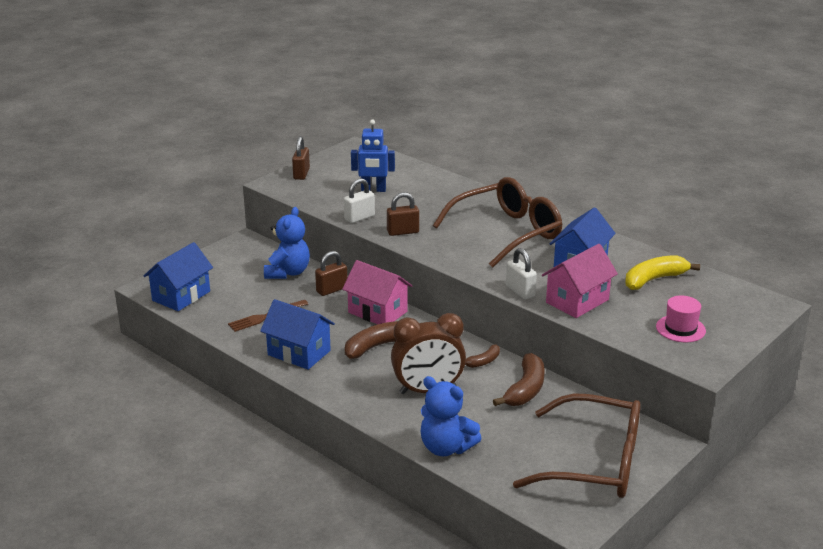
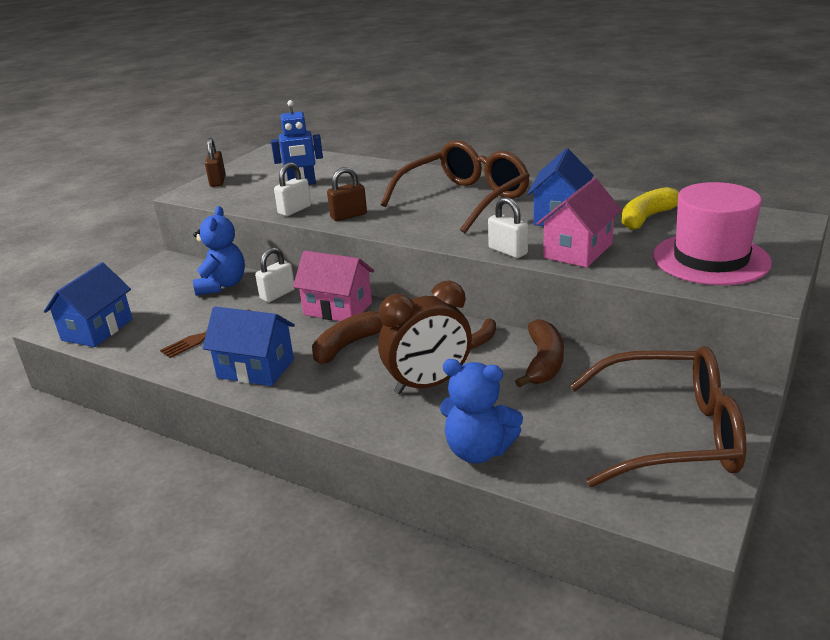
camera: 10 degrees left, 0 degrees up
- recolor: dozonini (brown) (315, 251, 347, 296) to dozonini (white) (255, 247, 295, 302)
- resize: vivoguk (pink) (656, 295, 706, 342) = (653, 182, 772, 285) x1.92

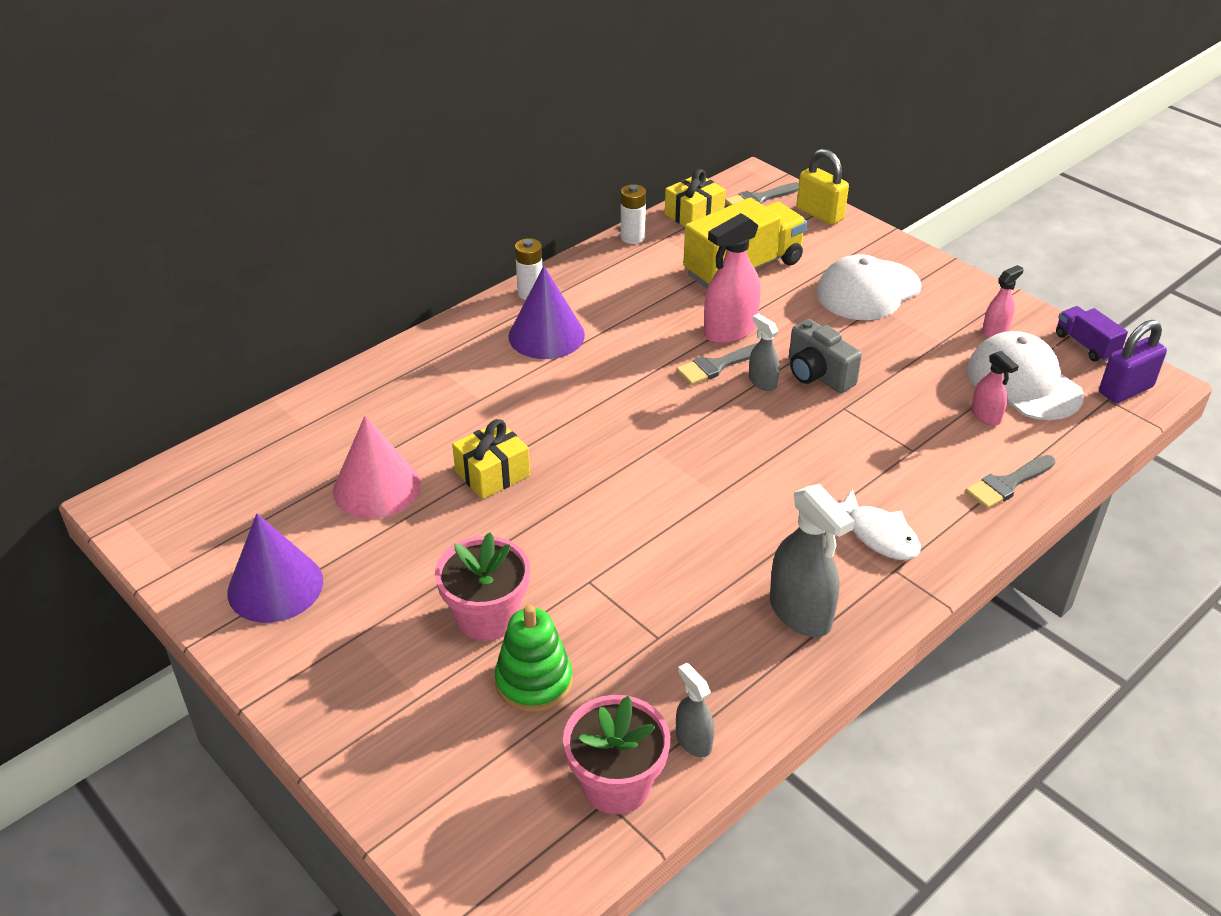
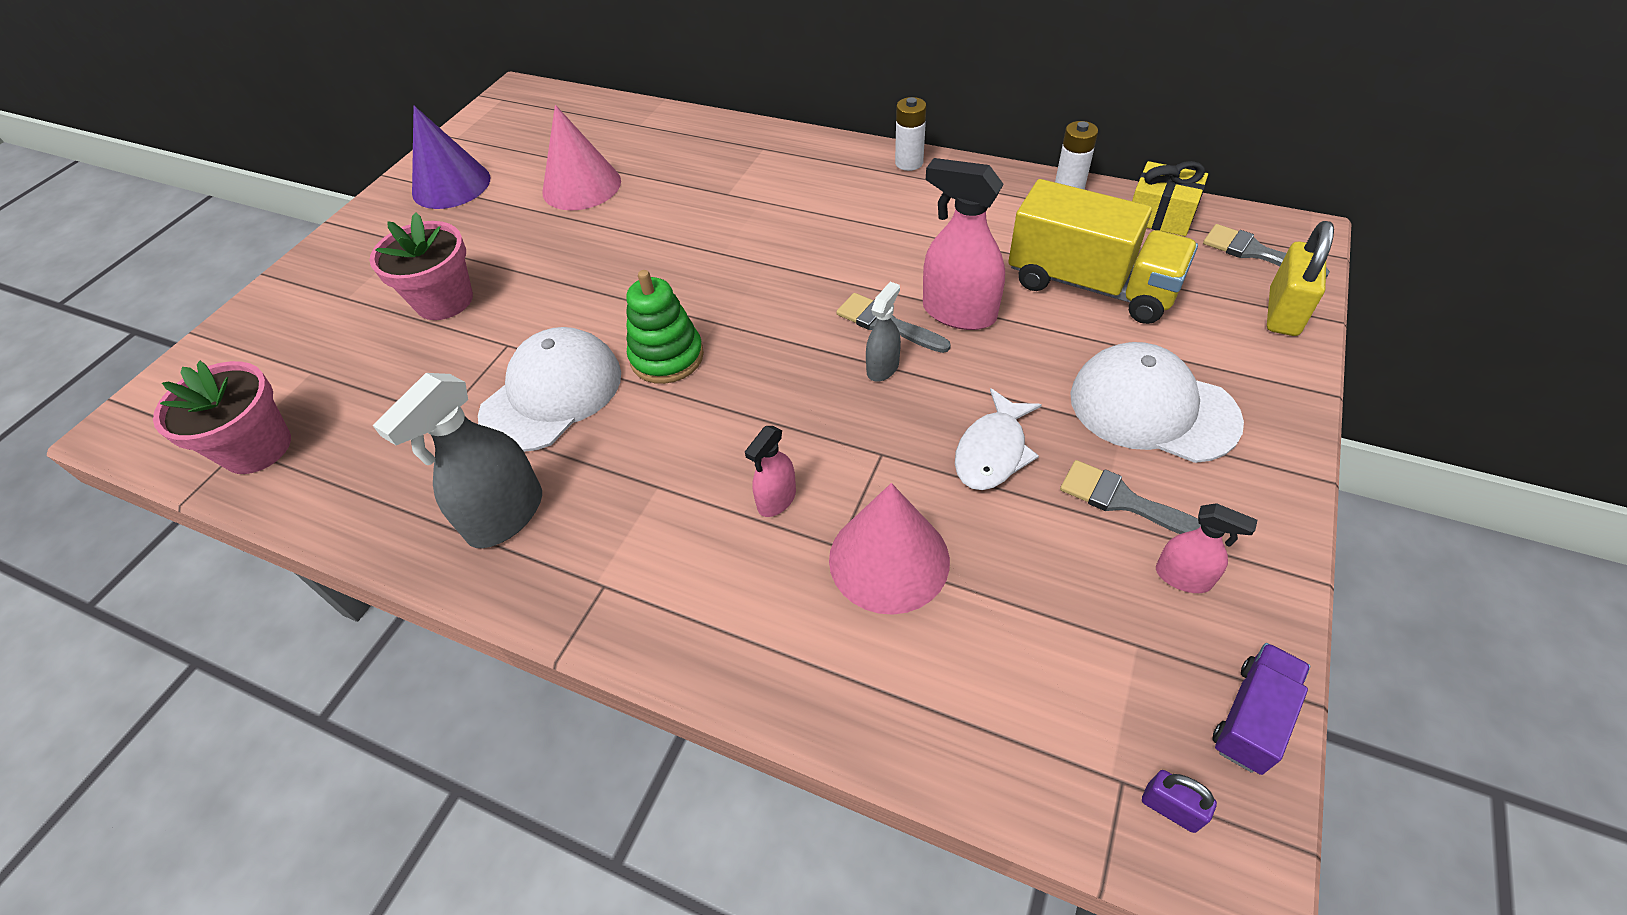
camera: 70 degrees right, 10 degrees up
- delete: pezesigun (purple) (508, 266, 585, 359)
- delete: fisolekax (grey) (789, 319, 862, 393)
- resize: dozonini (purple) (1099, 320, 1167, 403) = (1142, 770, 1217, 833) x0.53
- move: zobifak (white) (967, 331, 1084, 420) to (478, 327, 621, 452)
- move: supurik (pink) (971, 351, 1019, 426) to (745, 426, 796, 517)
- delete: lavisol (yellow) (452, 419, 530, 499)
- move: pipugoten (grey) (965, 455, 1056, 509) to (1060, 460, 1201, 534)
- move: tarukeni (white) (838, 488, 921, 560) to (955, 388, 1042, 490)
- move: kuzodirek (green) (495, 605, 572, 712) to (626, 270, 704, 384)
- delete: supurik (grey) (676, 663, 714, 757)
- insert: pezesigun (pink) (829, 483, 950, 615)

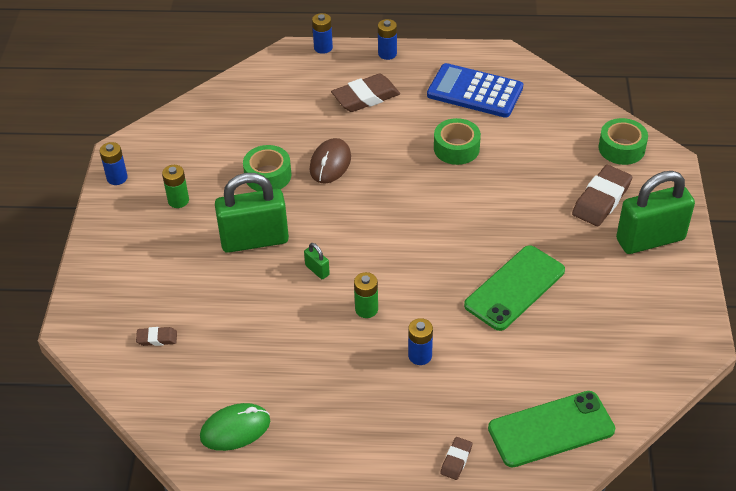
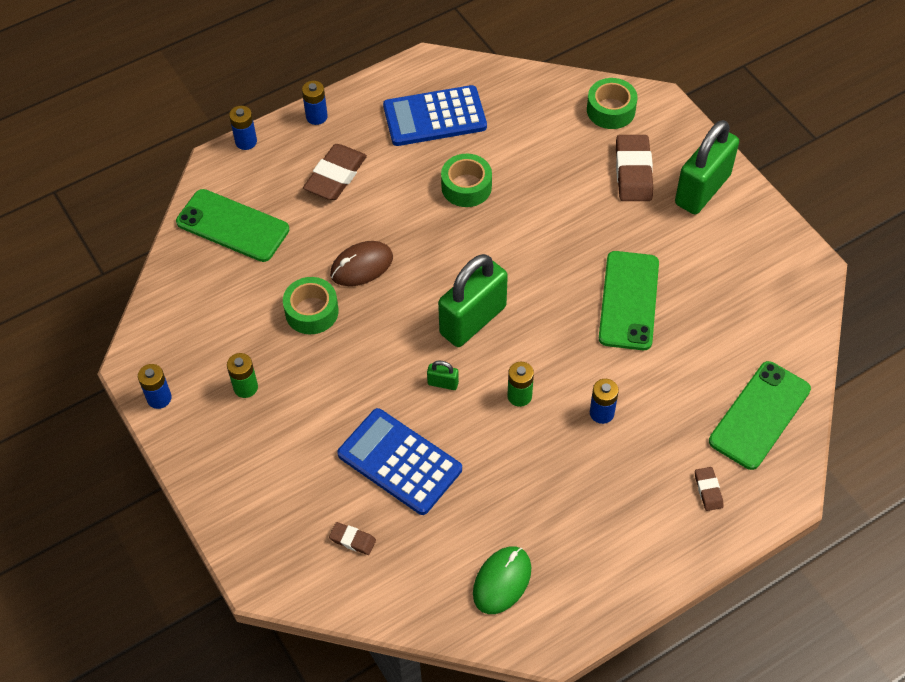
camera: 35 degrees left, 10 degrees up
- rotate: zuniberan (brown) (310, 138, 351, 184) = (330, 241, 393, 286) 75 degrees clockwise
- move: dozonini (green) (215, 173, 289, 253) to (438, 254, 508, 347)
- rotate: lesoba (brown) (136, 327, 177, 346) = (329, 522, 376, 555) 60 degrees clockwise
- insert: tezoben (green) (176, 189, 289, 262)
- insert: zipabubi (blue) (337, 408, 462, 515)

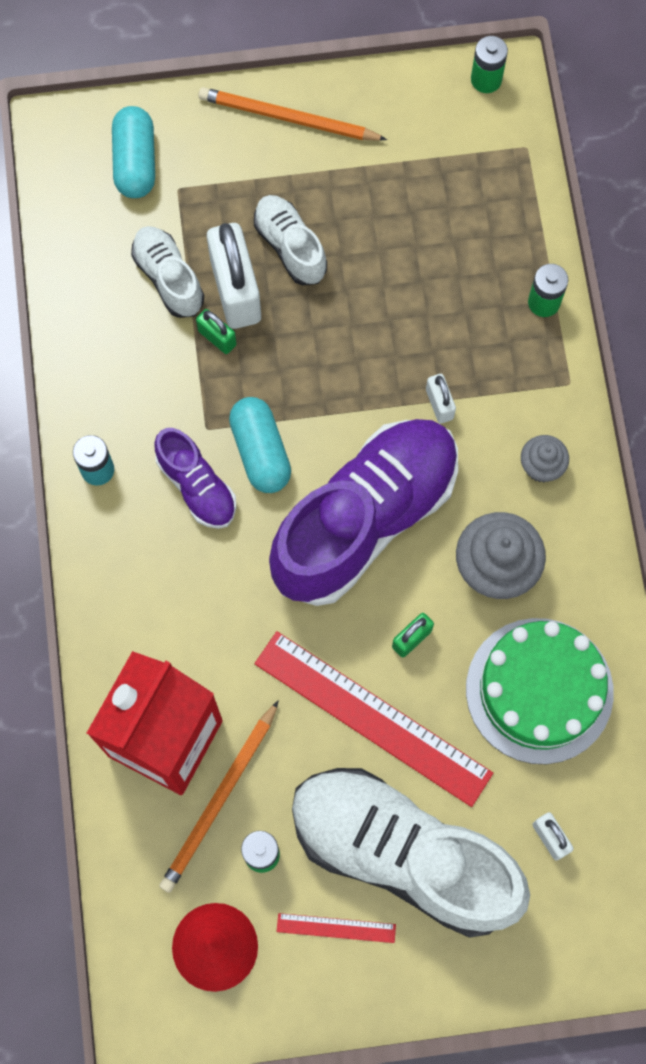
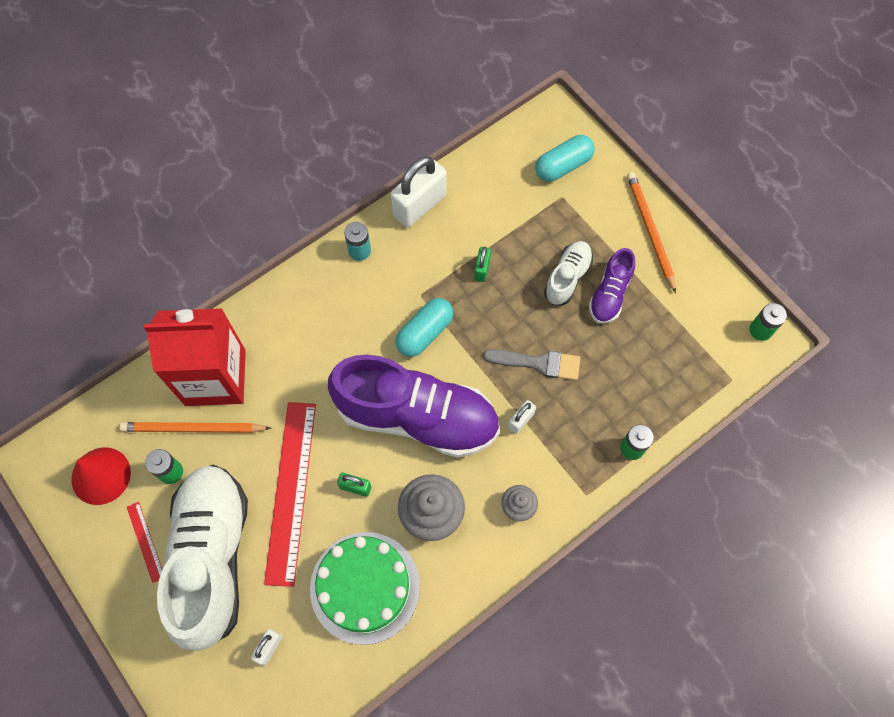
camera: 60 degrees right, 5 degrees down
- move: dozonini (white) (207, 223, 261, 329) to (390, 156, 447, 228)
- delete: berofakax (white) (131, 226, 204, 318)
- move: berofakax (purple) (154, 428, 236, 529) to (589, 248, 635, 324)
- insert: pipugoten (grey) (483, 349, 580, 380)

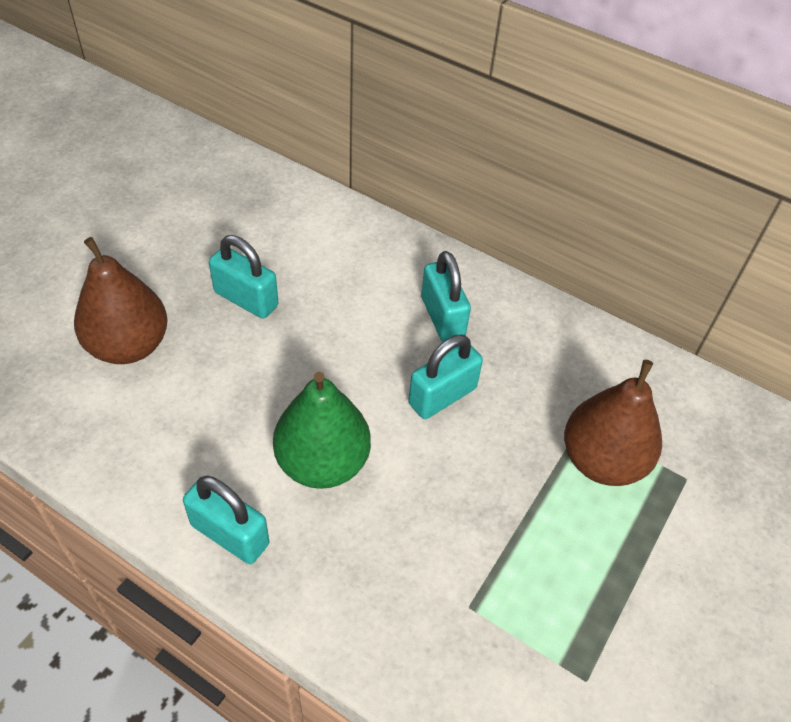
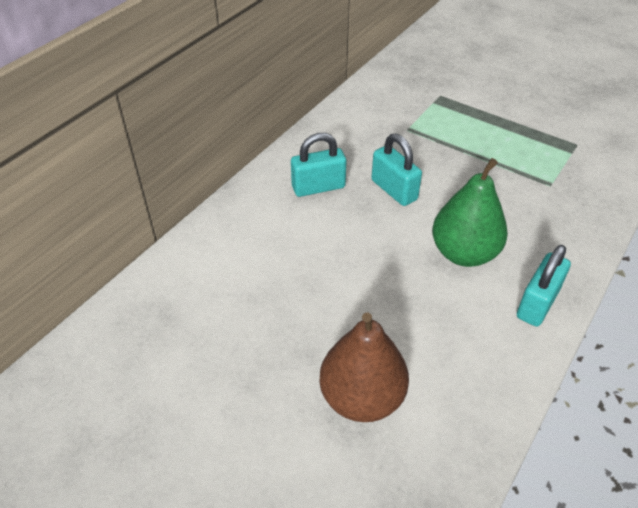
camera: 85 degrees left, 5 degrees down
- delete: dozonini (turquoise) (209, 235, 278, 319)
- delete: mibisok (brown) (564, 360, 662, 486)

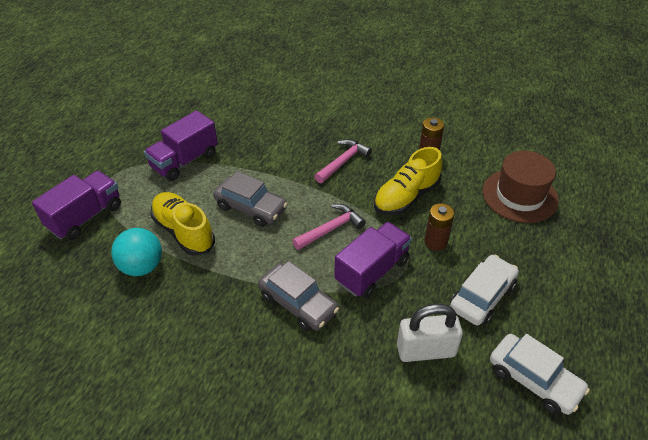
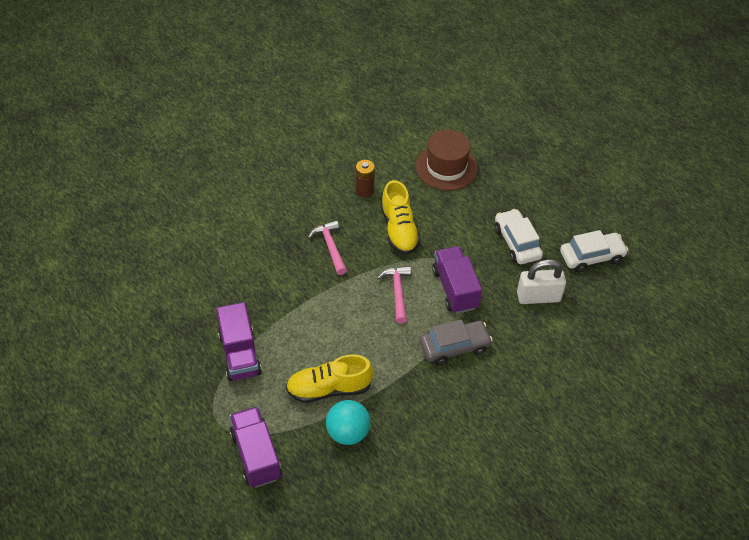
camera: 60 degrees left, 5 degrees up
- delete: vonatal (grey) (213, 171, 288, 227)
- delete: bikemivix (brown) (424, 203, 454, 251)
- rotate: dozonini (white) (397, 304, 463, 362) = (517, 260, 566, 304) 60 degrees clockwise

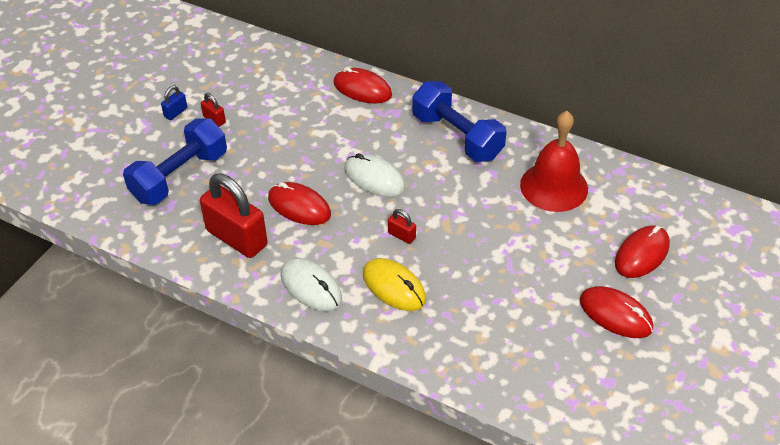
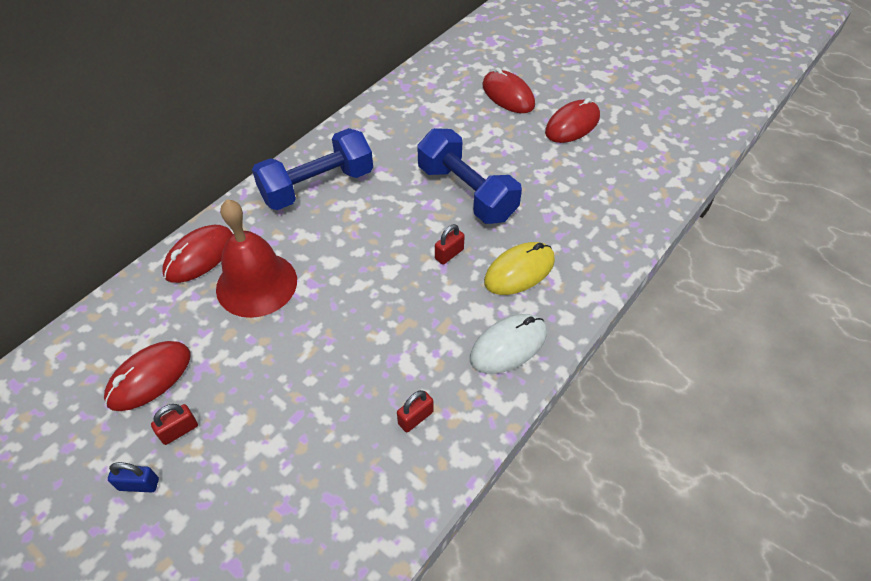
camera: 80 degrees left, 5 degrees up
- rotate: dozonini (blue) (161, 86, 187, 120) = (108, 462, 159, 492) 45 degrees counterclockwise
- move: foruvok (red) (520, 111, 588, 212) to (216, 199, 297, 318)
- move: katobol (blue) (123, 118, 227, 205) to (417, 128, 522, 224)
- delete: zuniberan (white) (344, 153, 405, 197)
- resize: dozonini (red) (200, 174, 268, 258) = (397, 390, 433, 432) x0.43
- move: zuniberan (red) (268, 182, 331, 225) to (104, 341, 190, 411)

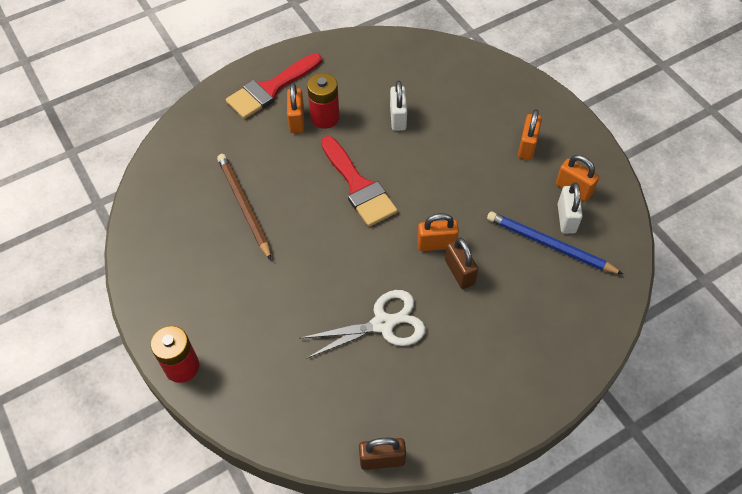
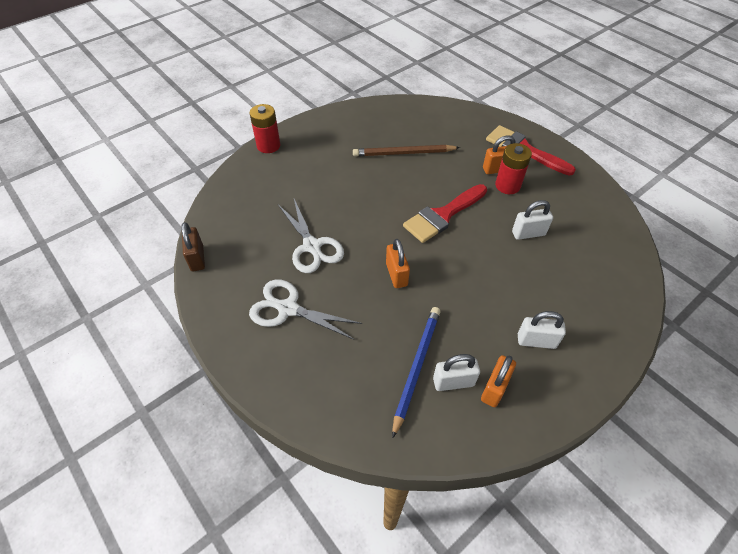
camera: 80 degrees right, 5 degrees down
- recolor: dozonini (orange) (518, 109, 542, 160) to dozonini (white) (518, 311, 566, 349)
- rotate: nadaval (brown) (217, 154, 271, 260) = (353, 145, 460, 157) 150 degrees counterclockwise
- delete: dozonini (brown) (445, 238, 478, 289)
- insert: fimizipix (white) (249, 280, 362, 340)

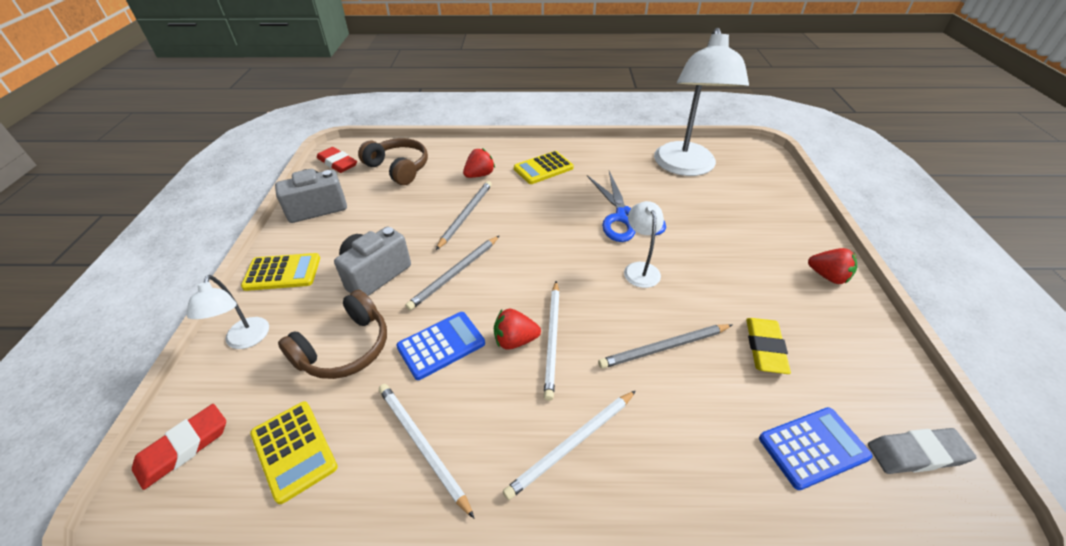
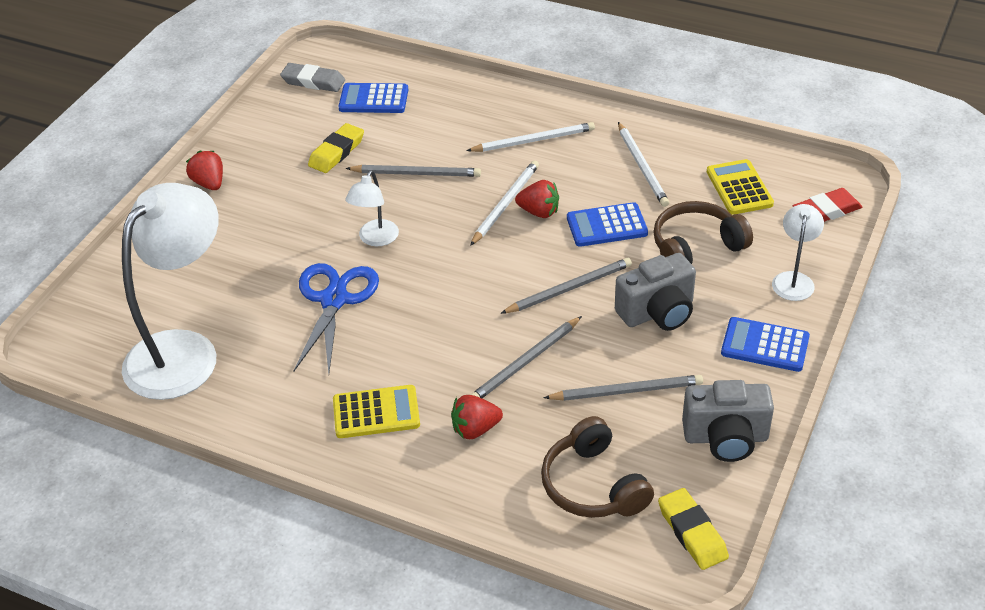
camera: 155 degrees left, 0 degrees up
- recolor: lesoba (red) (317, 147, 357, 173) to lesoba (yellow) (658, 488, 729, 570)
- recolor: zipabubi (yellow) (241, 253, 320, 291) to zipabubi (blue) (721, 317, 810, 372)
- insert: nadaval (grey) (544, 375, 703, 401)

